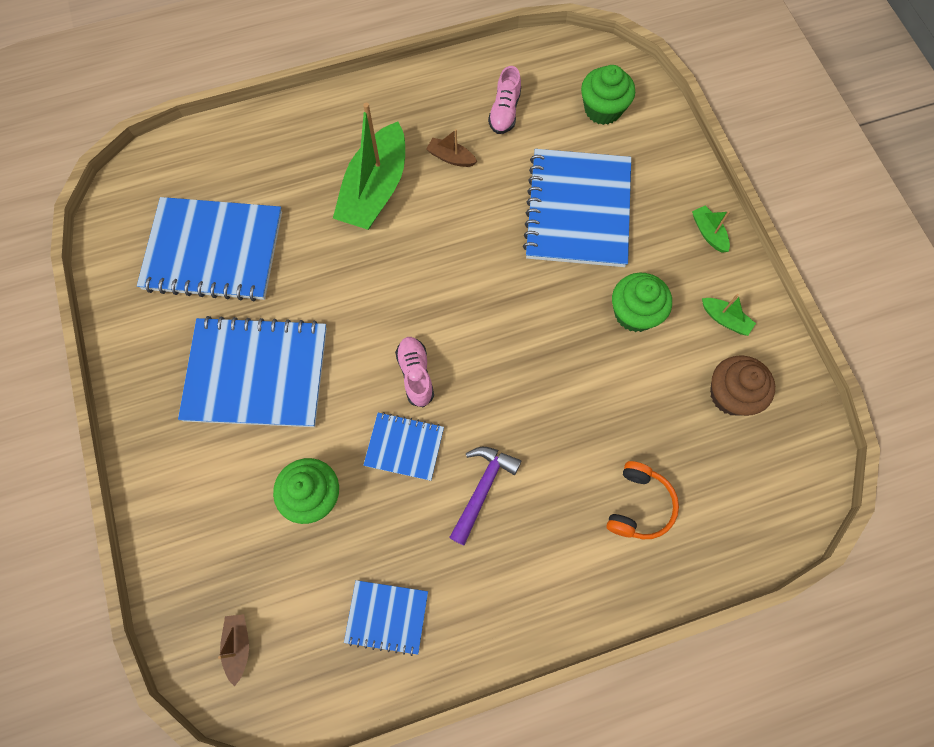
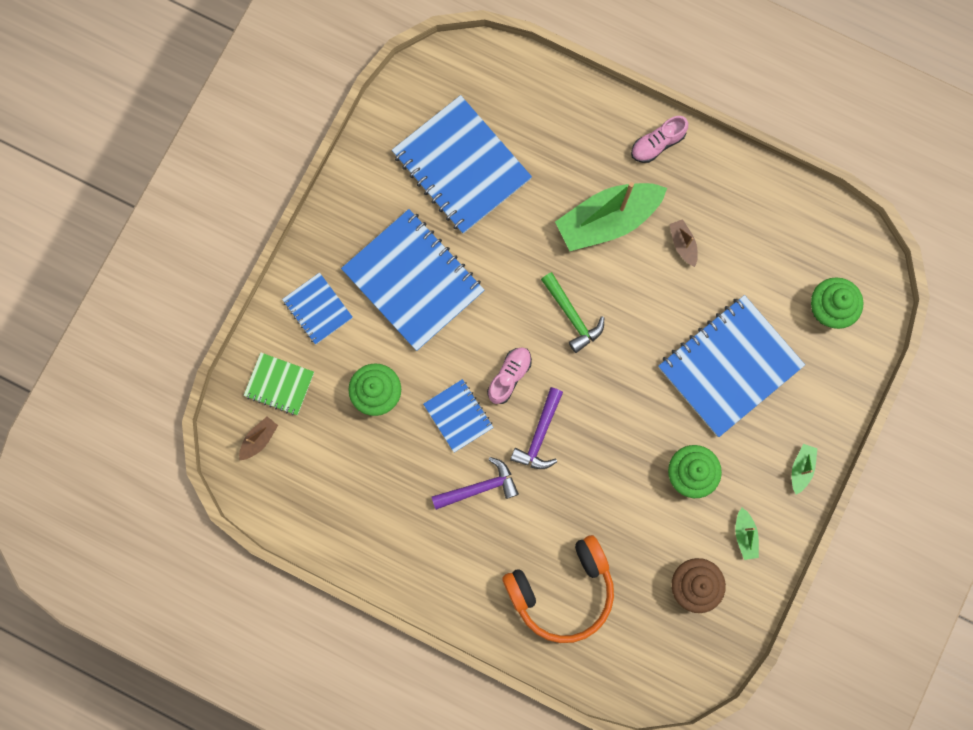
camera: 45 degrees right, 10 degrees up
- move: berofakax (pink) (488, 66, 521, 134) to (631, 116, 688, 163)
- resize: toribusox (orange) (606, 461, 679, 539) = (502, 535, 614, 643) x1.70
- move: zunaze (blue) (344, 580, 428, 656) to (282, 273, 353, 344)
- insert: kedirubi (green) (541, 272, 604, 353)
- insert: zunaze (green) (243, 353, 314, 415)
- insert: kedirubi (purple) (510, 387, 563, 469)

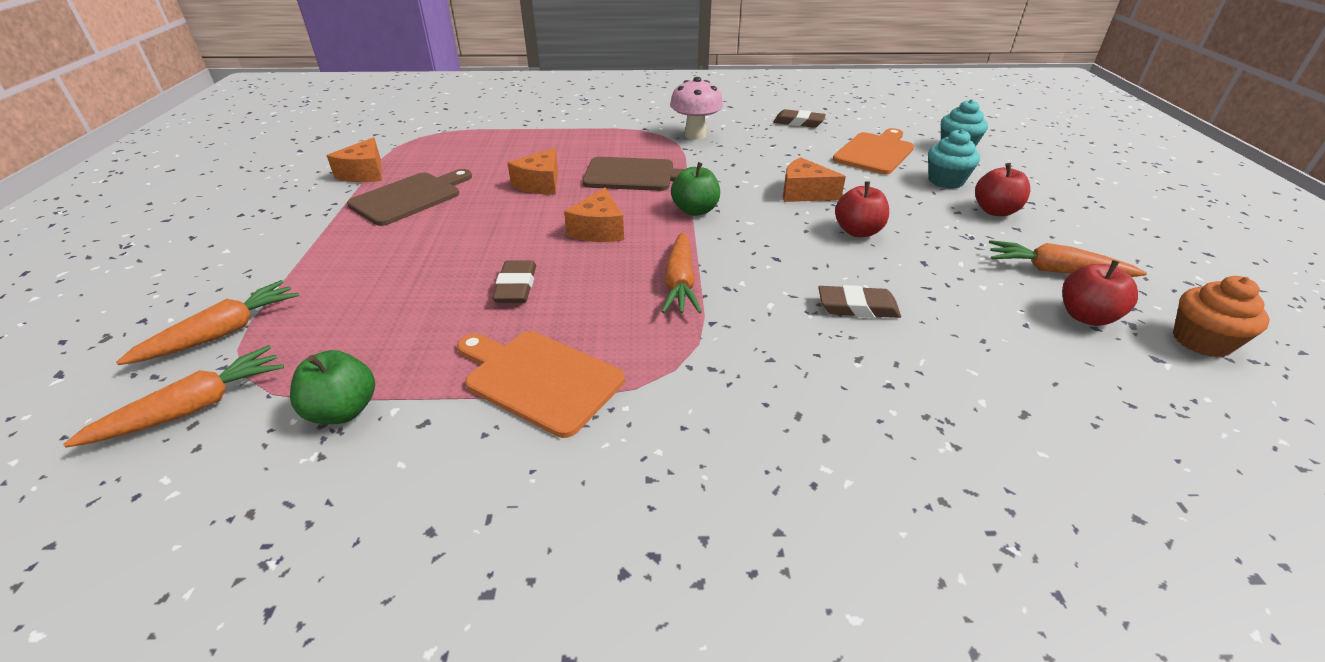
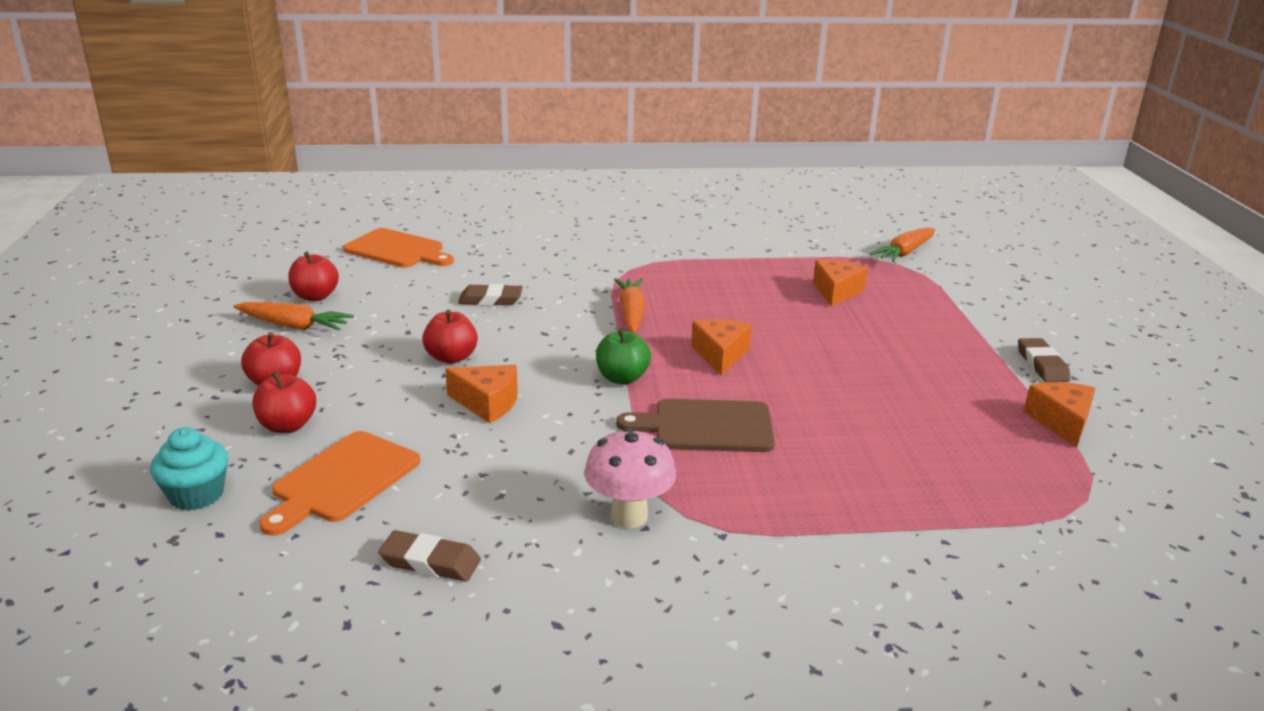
camera: 175 degrees right, 10 degrees down
- replace: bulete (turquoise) (928, 129, 980, 189) to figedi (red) (253, 371, 316, 433)
- move: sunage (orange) (507, 148, 558, 195) to (813, 260, 868, 307)
- delete: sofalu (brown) (347, 169, 472, 226)
- move: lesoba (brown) (492, 260, 536, 303) to (1018, 338, 1071, 382)
- delete: bulete (orange) (1173, 276, 1270, 357)
- delete: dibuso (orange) (116, 280, 299, 365)
- move: sofalu (orange) (457, 331, 625, 438) to (343, 228, 454, 267)
- delete: figedi (green) (290, 350, 375, 424)

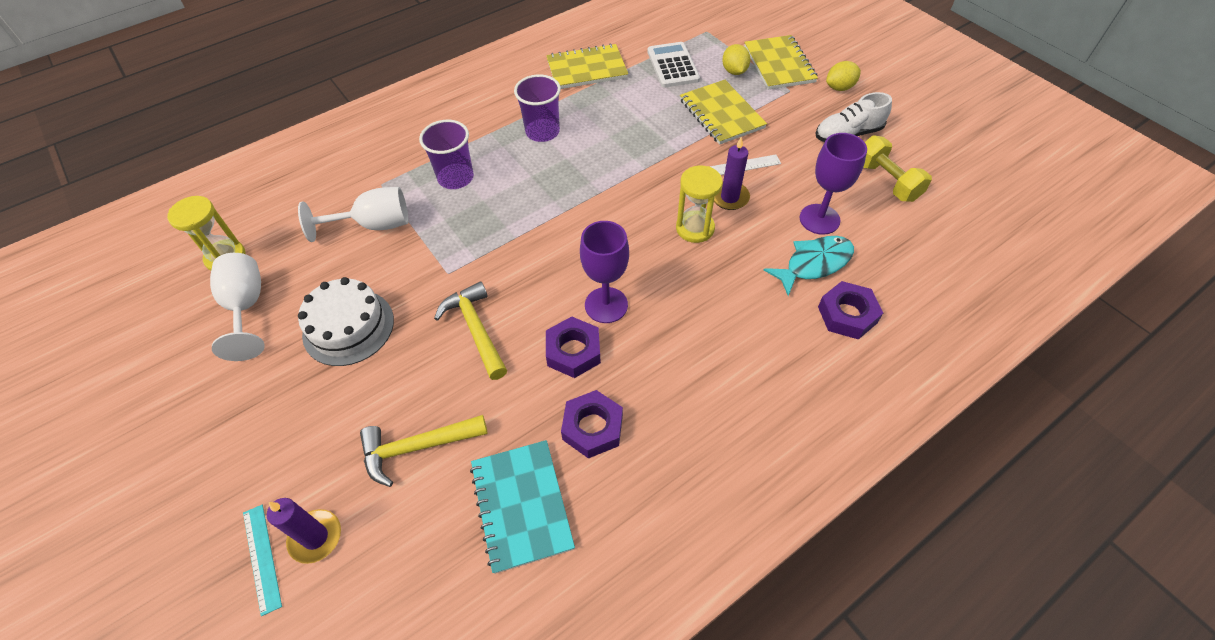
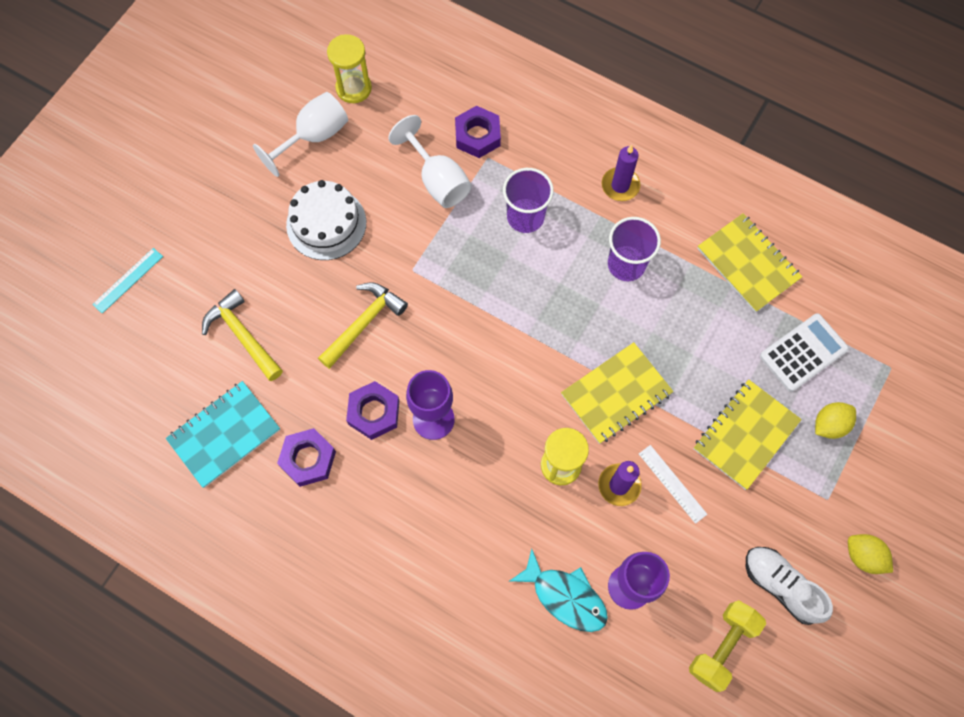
camera: 65 degrees right, 15 degrees up
- move: zunaze (yellow) (744, 35, 818, 90) to (561, 342, 673, 444)
- move: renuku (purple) (818, 281, 883, 340) to (455, 106, 501, 158)
- move: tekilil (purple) (267, 498, 341, 564) to (602, 145, 640, 201)

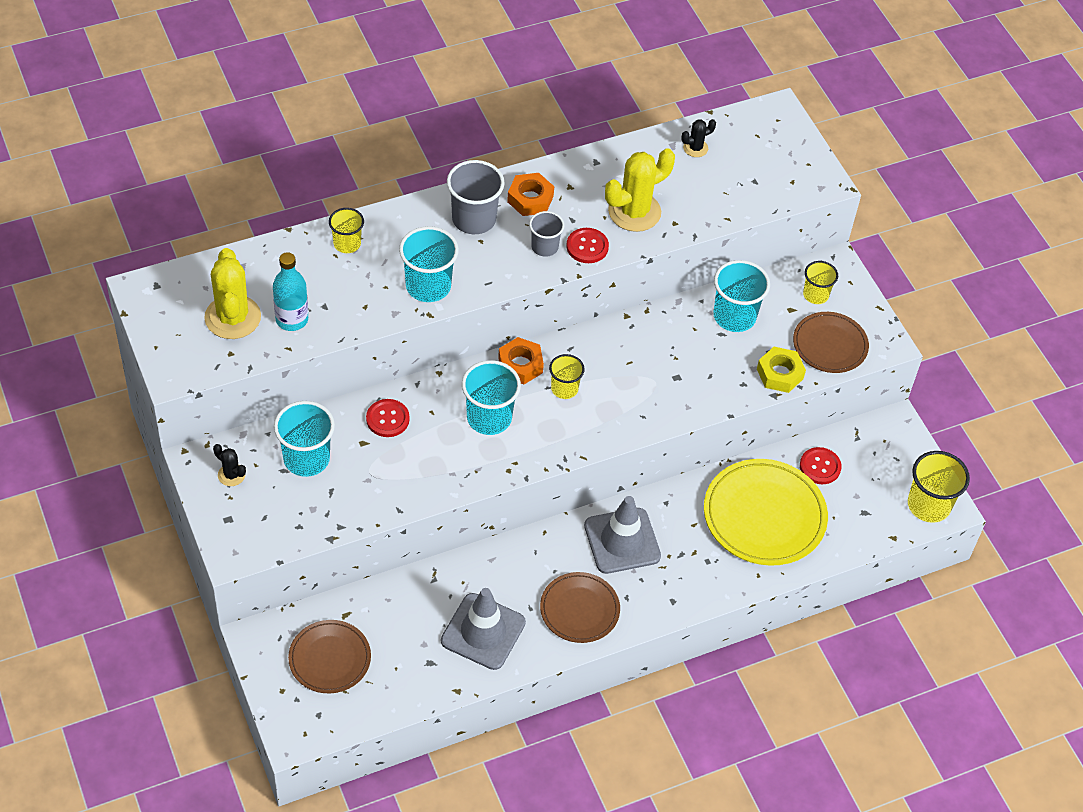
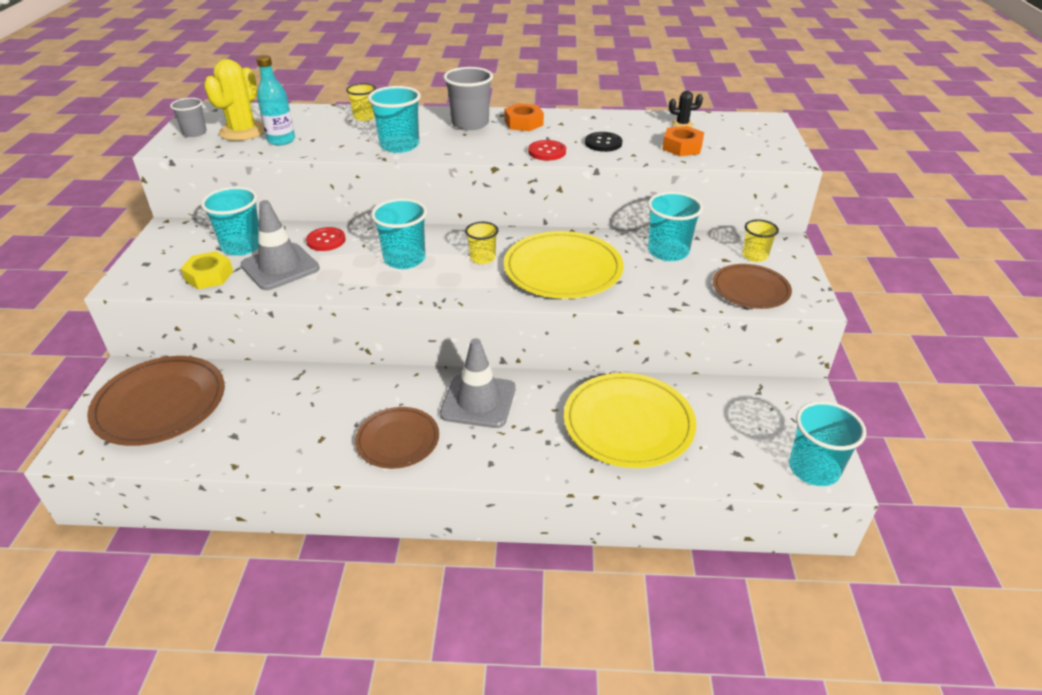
camera: 30 degrees right, 15 degrees down
- replace: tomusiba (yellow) (605, 148, 675, 232) to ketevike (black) (585, 132, 622, 152)
- move: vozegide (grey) (529, 211, 564, 257) to (170, 98, 207, 137)
- move: renuku (orange) (498, 337, 544, 385) to (662, 126, 704, 156)
- move: renuku (yellow) (757, 347, 806, 393) to (180, 251, 233, 289)
- delete: tomusiba (black) (213, 444, 246, 486)
- delete: ketevike (red) (800, 447, 842, 484)
- recolor: vozegide (yellow) (908, 451, 970, 523) to vozegide (turquoise) (789, 401, 866, 486)
- move: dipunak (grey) (441, 588, 526, 670) to (240, 200, 319, 290)
- resize: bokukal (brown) (288, 620, 371, 693) = (87, 356, 225, 446) x1.61
- insert: bokukal (yellow) (504, 231, 623, 299)

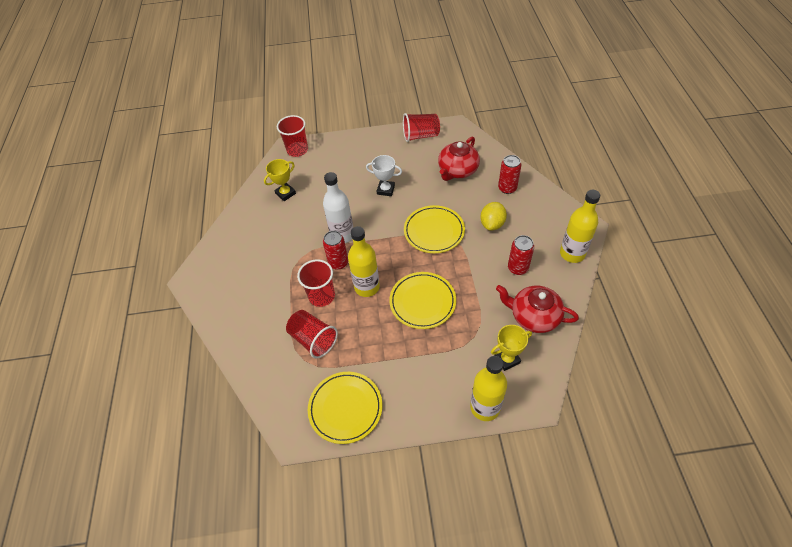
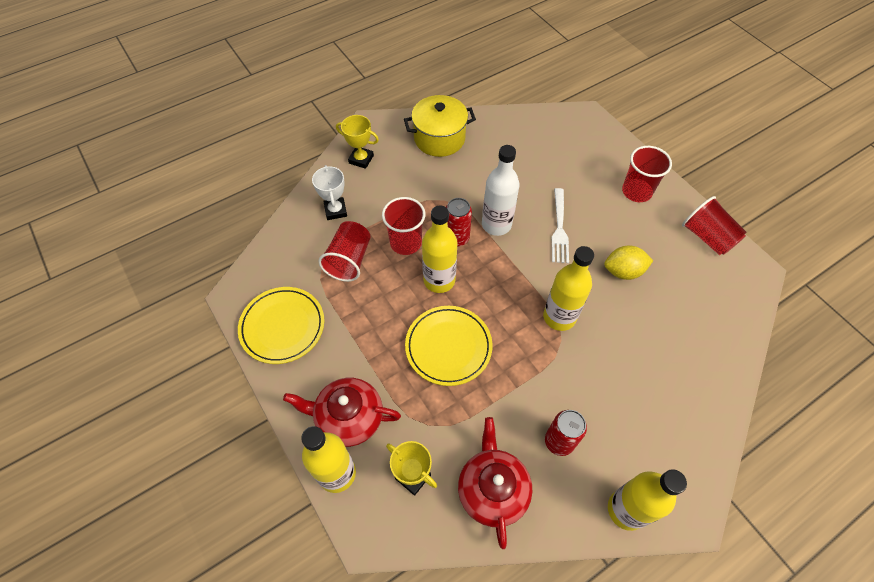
camera: 60 degrees right, 5 degrees up
- move: vozegide (red) (277, 115, 308, 157) to (622, 146, 672, 202)
- move: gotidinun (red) (438, 137, 480, 181) to (283, 378, 401, 447)
- move: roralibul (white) (366, 155, 402, 196) to (312, 165, 347, 220)
- delete: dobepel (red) (498, 155, 521, 194)
- move: roralibul (yellow) (264, 159, 296, 201) to (336, 115, 379, 169)
- move: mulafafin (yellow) (480, 202, 507, 230) to (604, 245, 653, 280)
- replace: bokukal (yellow) (404, 205, 465, 253) to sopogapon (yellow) (543, 246, 594, 331)
- insert: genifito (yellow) (404, 95, 476, 157)
- insert: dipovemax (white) (552, 188, 569, 263)

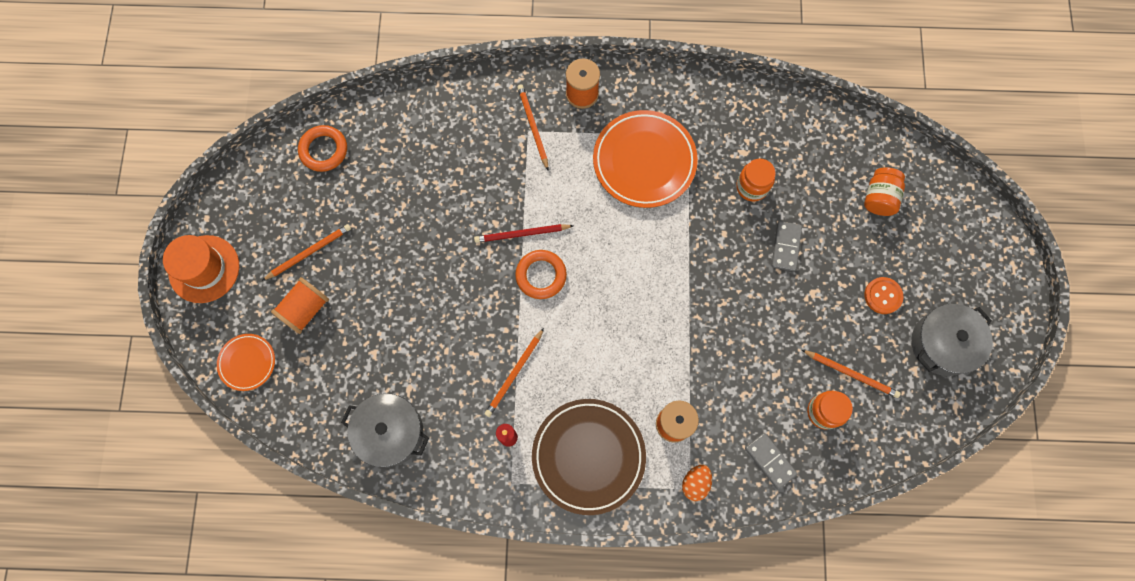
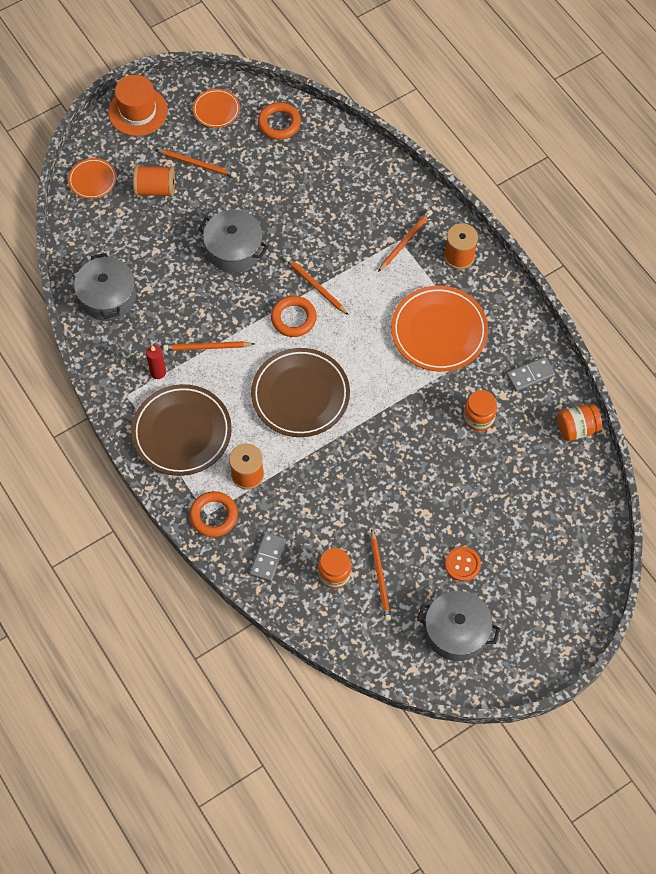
camera: 55 degrees right, 10 degrees down
- move: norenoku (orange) (864, 167, 905, 216) to (557, 404, 602, 441)
- move: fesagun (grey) (771, 221, 802, 271) to (506, 357, 555, 392)
- recolor: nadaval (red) (474, 224, 574, 243) to nadaval (orange) (285, 256, 348, 315)
- replace: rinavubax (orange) (682, 465, 712, 501) to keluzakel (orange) (189, 491, 238, 537)
- insert: bokukal (orange) (193, 89, 240, 128)
- insert: genifito (grey) (198, 210, 269, 273)
- insert: bokukal (brown) (251, 348, 350, 437)

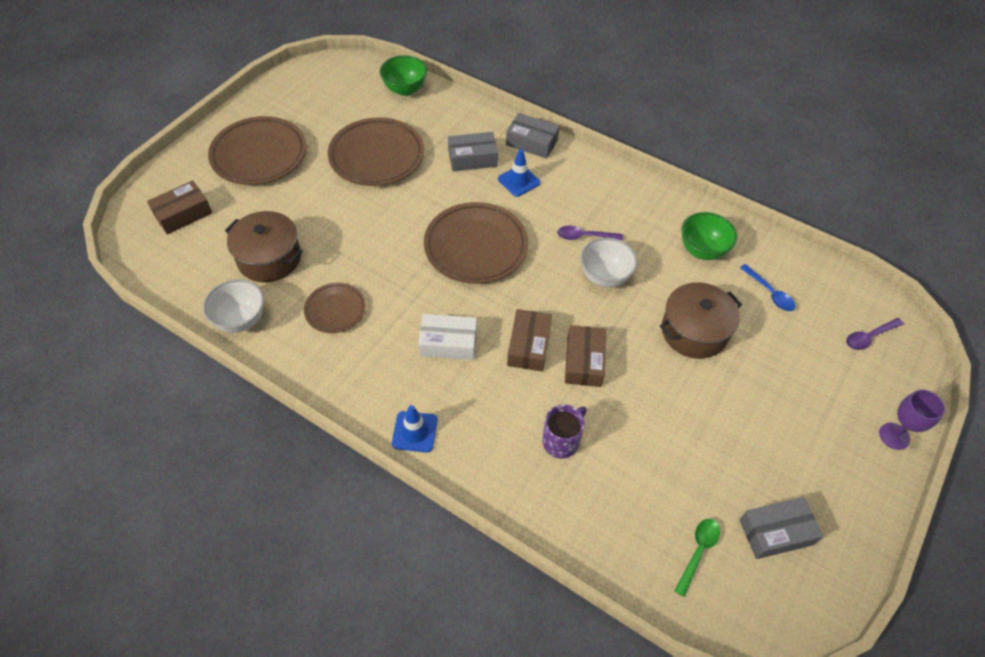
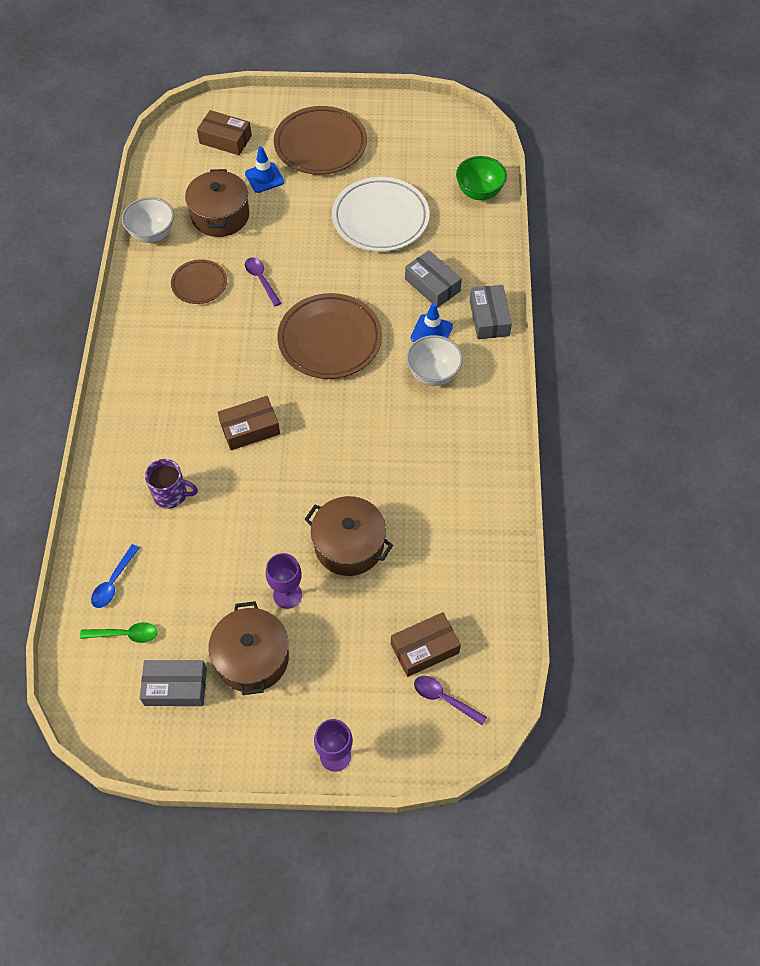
camera: 60 degrees right, 5 degrees up
- recolor: bokukal (brown) (328, 117, 424, 186) to bokukal (white) (332, 177, 430, 252)
- delete: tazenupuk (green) (681, 212, 737, 260)
- move: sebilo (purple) (557, 226, 623, 240) to (245, 257, 281, 306)
- move: tazenupuk (white) (580, 237, 638, 287) to (406, 335, 463, 386)
- move: sebilo (blue) (740, 264, 795, 311) to (91, 544, 139, 608)
- delete: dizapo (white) (418, 314, 477, 360)
- move: dizapo (brown) (565, 325, 606, 387) to (391, 612, 461, 677)
- move: dipunak (blue) (392, 405, 438, 453) to (245, 146, 284, 193)
- rotate: dizapo (grey) (739, 497, 823, 559) = (140, 660, 207, 706) 45 degrees counterclockwise
- insert: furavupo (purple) (266, 553, 302, 609)
- insert: genifito (brown) (209, 601, 289, 695)

